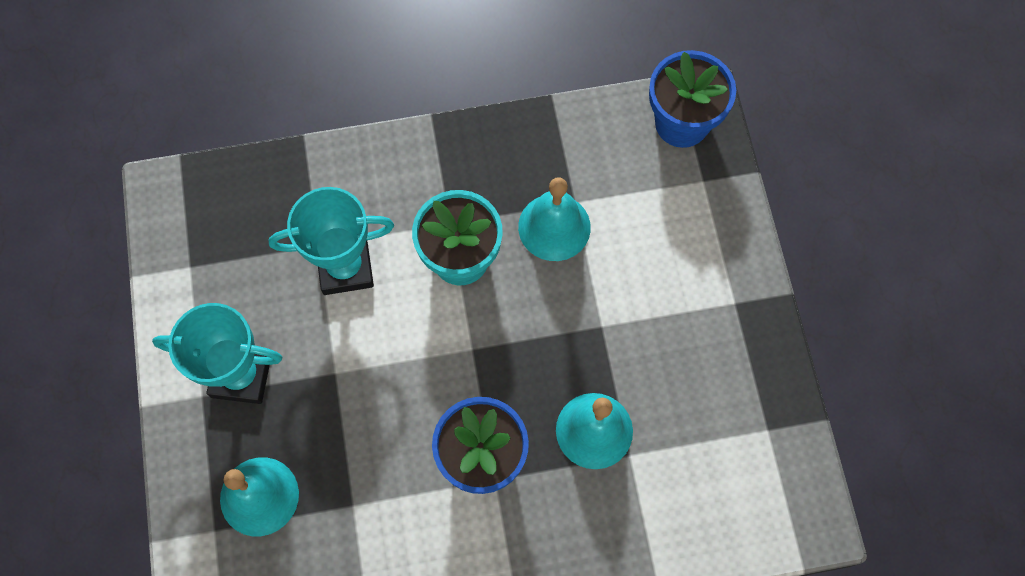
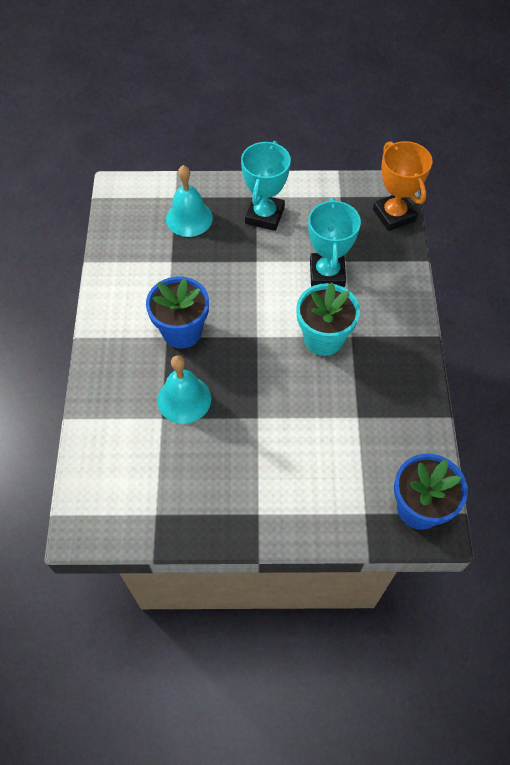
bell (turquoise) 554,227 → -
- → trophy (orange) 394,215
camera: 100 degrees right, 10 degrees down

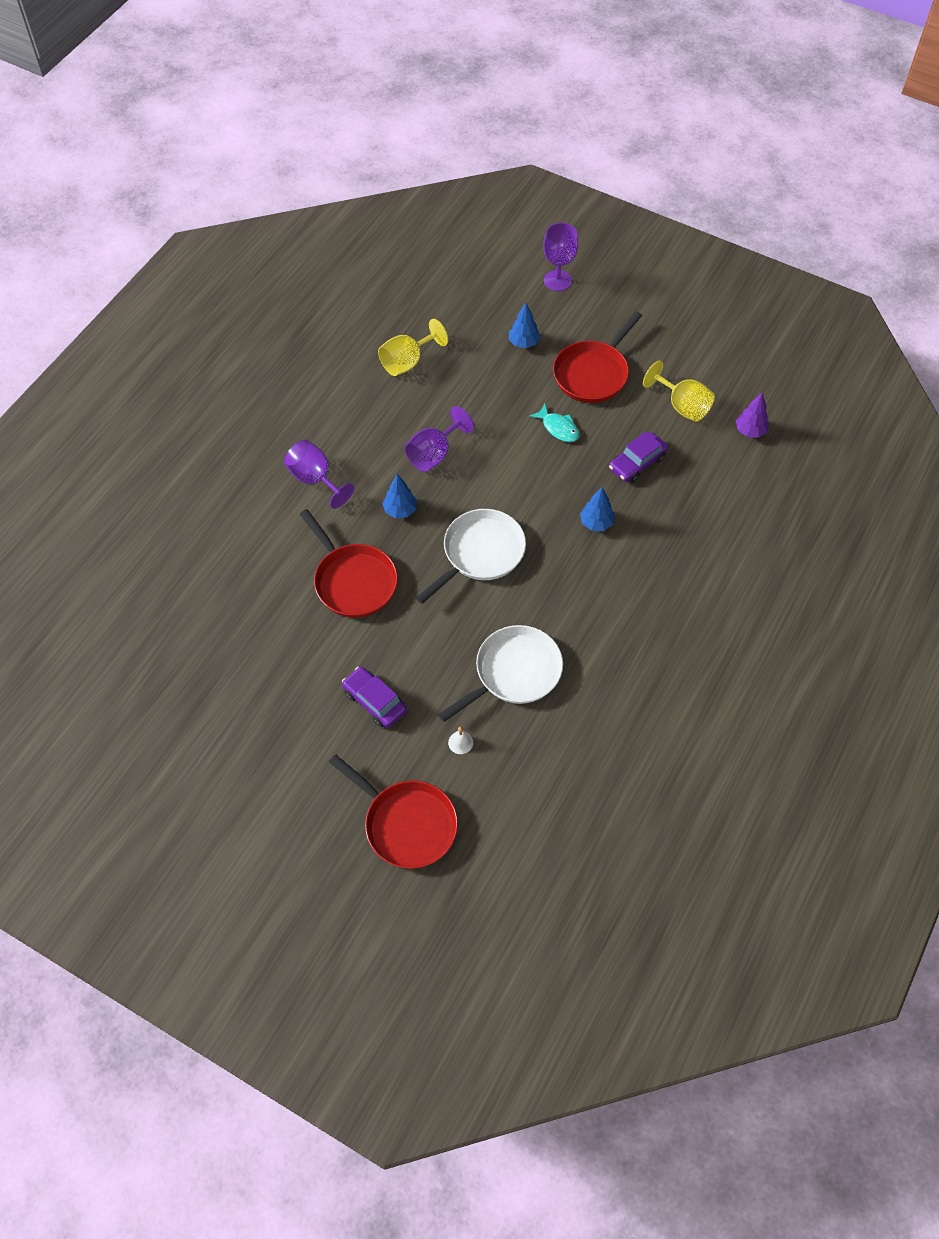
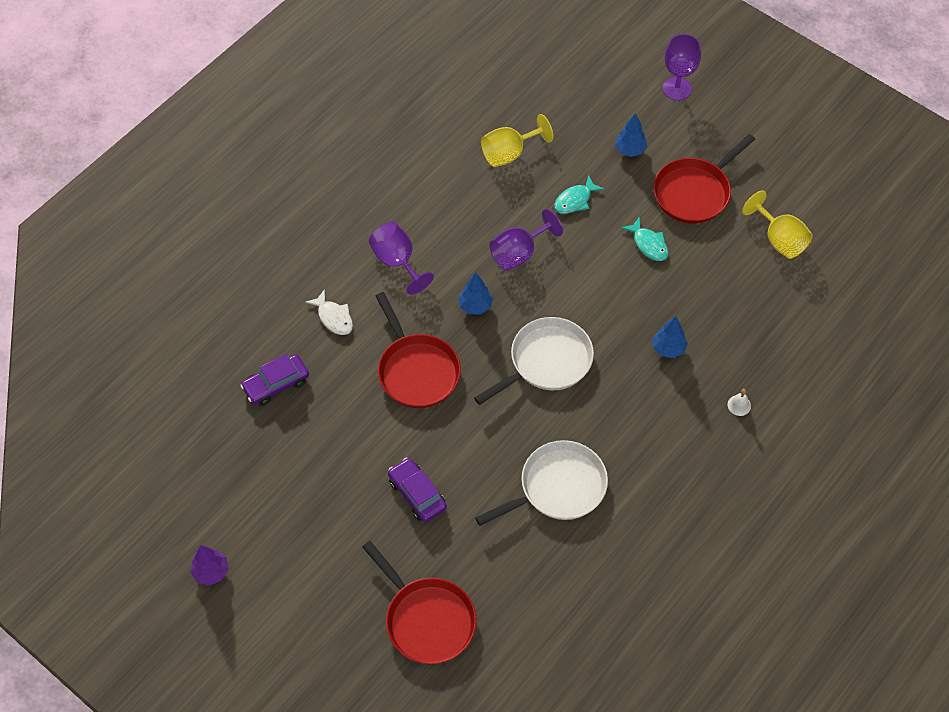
- → fish (white) 334,317
- → fish (turquoise) 575,200
bell (white) 460,742 → bell (white) 739,405, shifted
car (purple) 637,463 → car (purple) 276,384, shifted
tree (purple) 750,431 → tree (purple) 211,571, shifted
camera: 10 degrees right, 0 degrees up

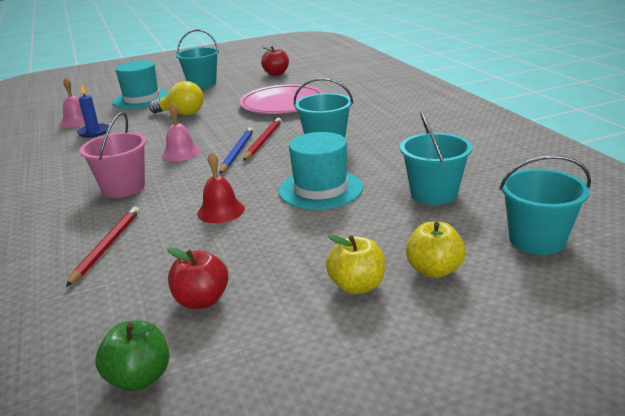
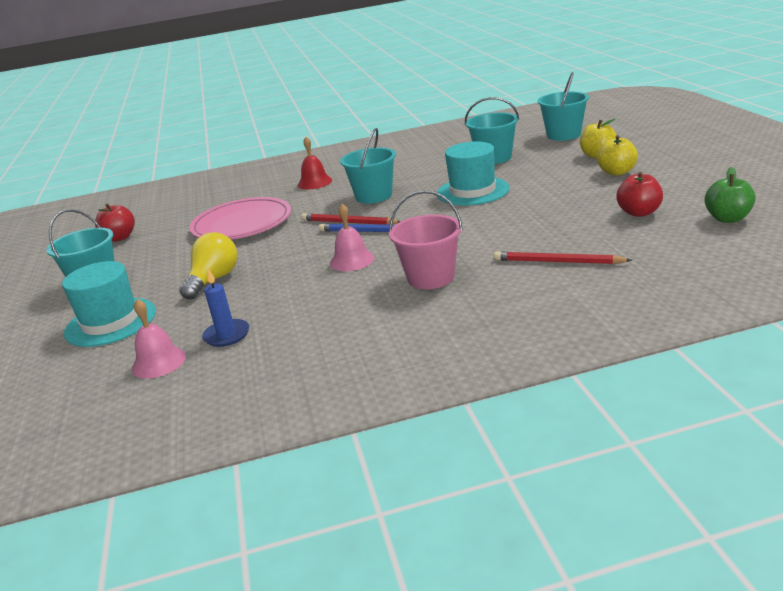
bell (red) 221,211 → bell (red) 314,182, shifted
camera: 80 degrees left, 0 degrees up

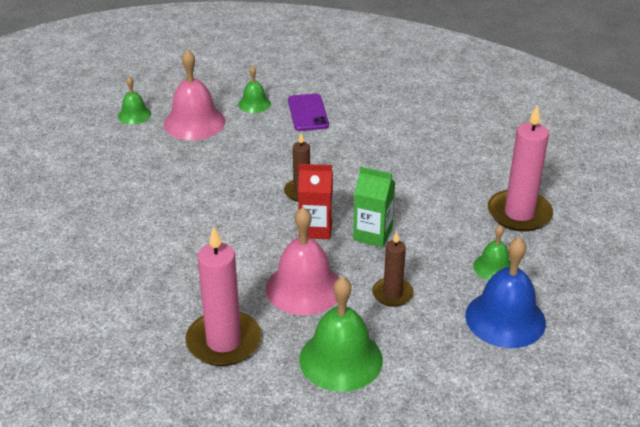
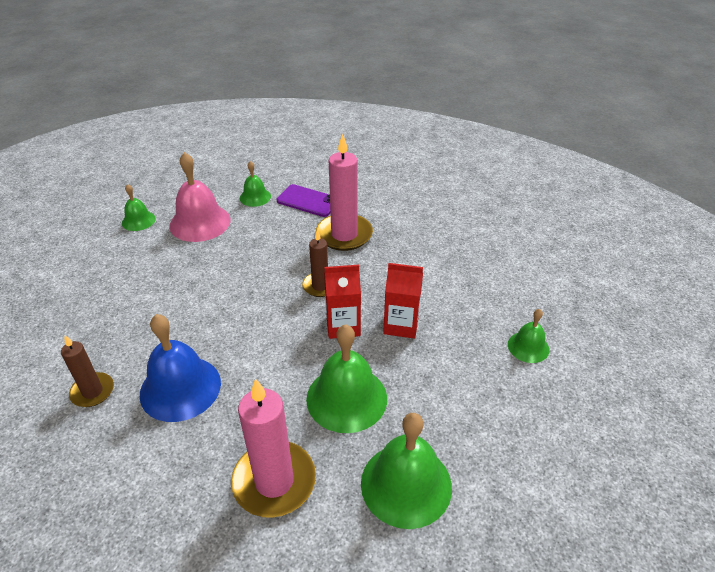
candle (brown) 392,294 → candle (brown) 92,391, shifted
bell (blue) 505,319 → bell (blue) 180,388, shifted
candle (pink) 519,213 → candle (pink) 344,235, shifted
bell (pink) 304,288 → bell (green) 346,398
carton (green) 372,234 → carton (red) 401,325
phone (purple) 308,113 → phone (purple) 308,201, 45 degrees counterclockwise
camera: 10 degrees left, 5 degrees up

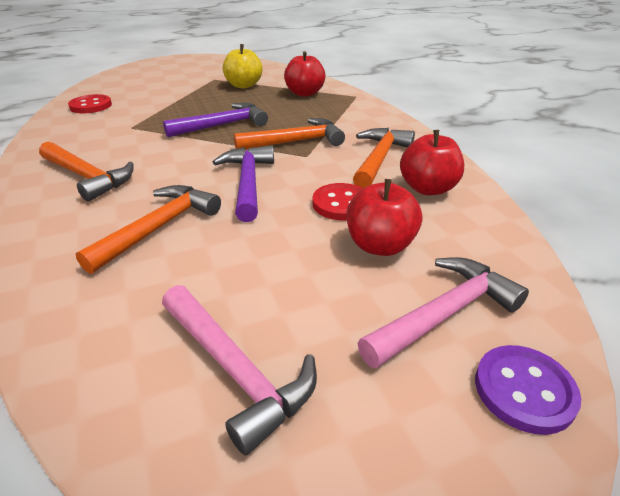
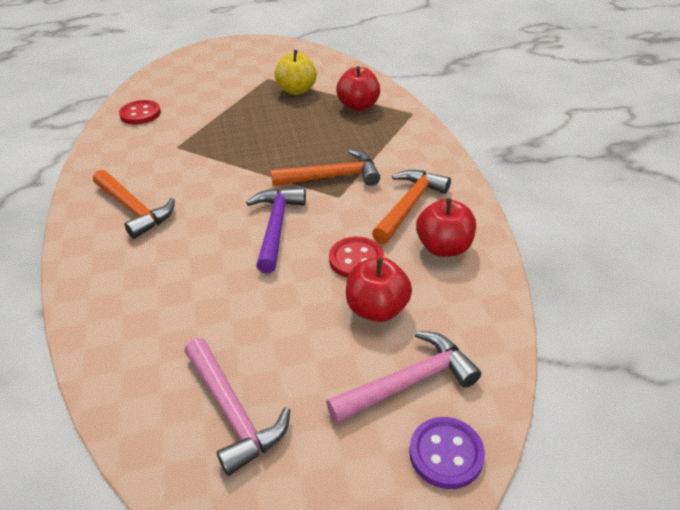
hammer (orange) 159,227 → -
hammer (purple) 222,125 → -
camera: 10 degrees right, 5 degrees up

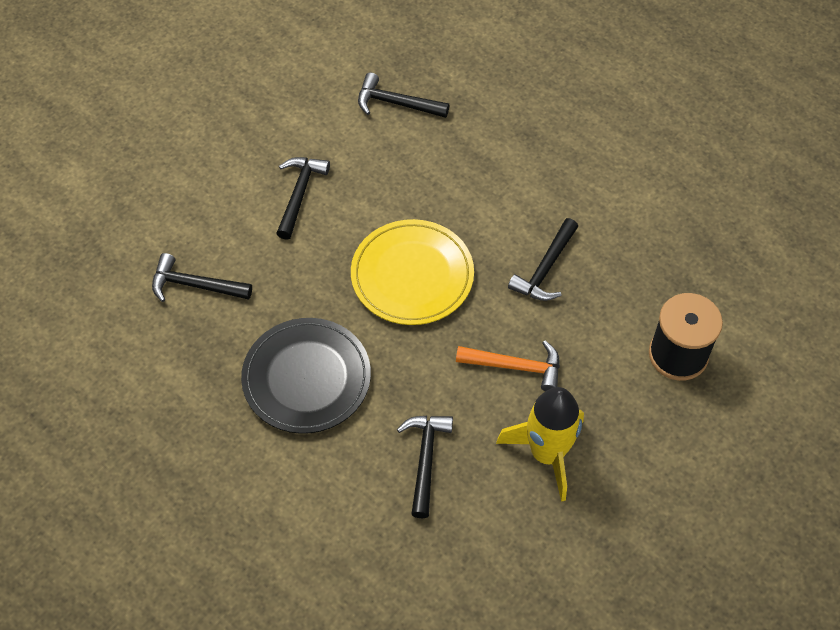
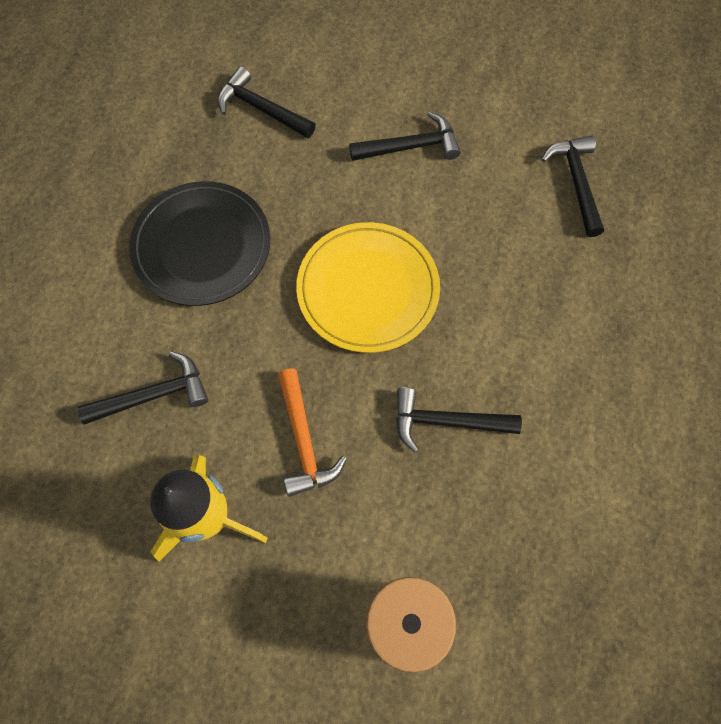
hammer (black) 195,285 → hammer (black) 261,109, 45 degrees counterclockwise
camera: 65 degrees right, 10 degrees up

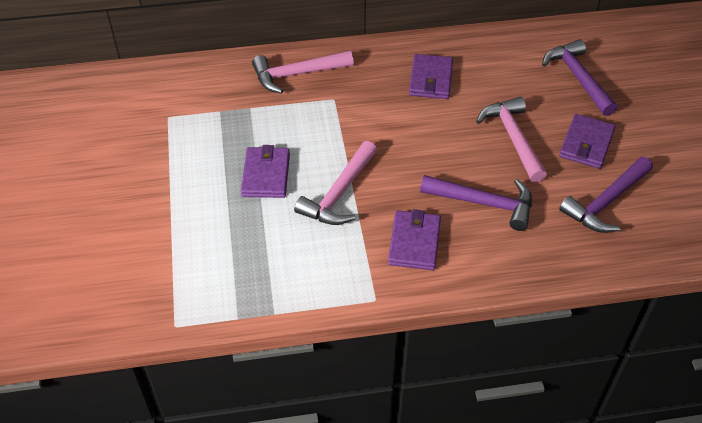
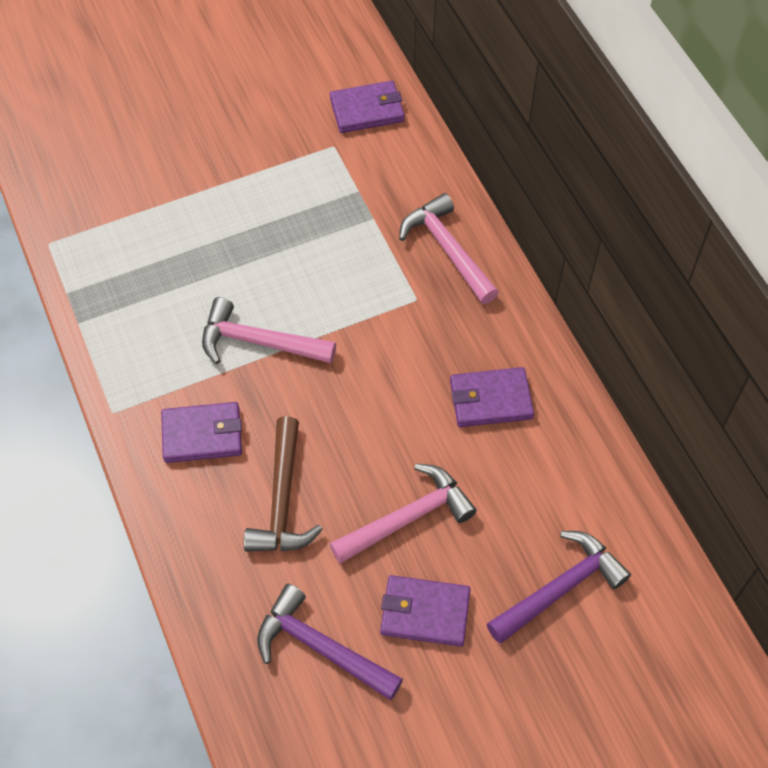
wallet (purple) 266,175 → wallet (purple) 367,110, shifted
hammer (purple) 483,203 → hammer (brown) 282,499
camera: 75 degrees right, 10 degrees up

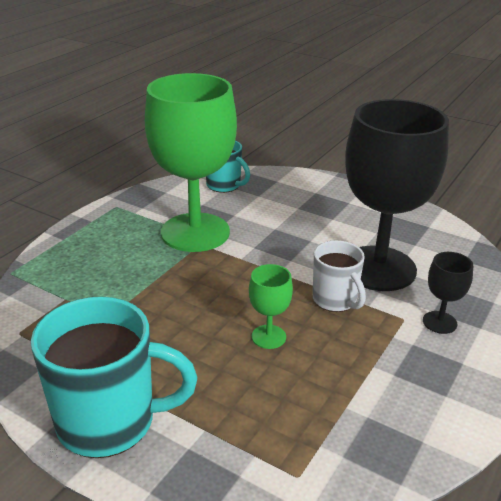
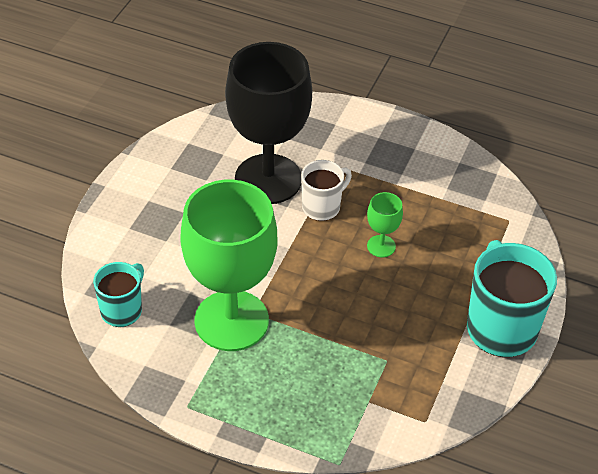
goblet (black) 439,322 → -
camera: 100 degrees left, 15 degrees up

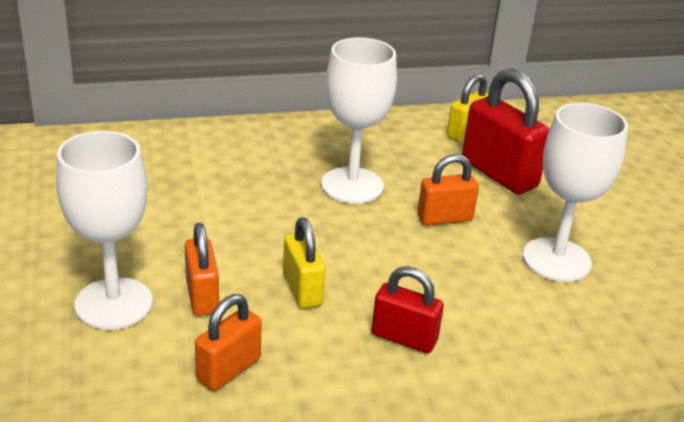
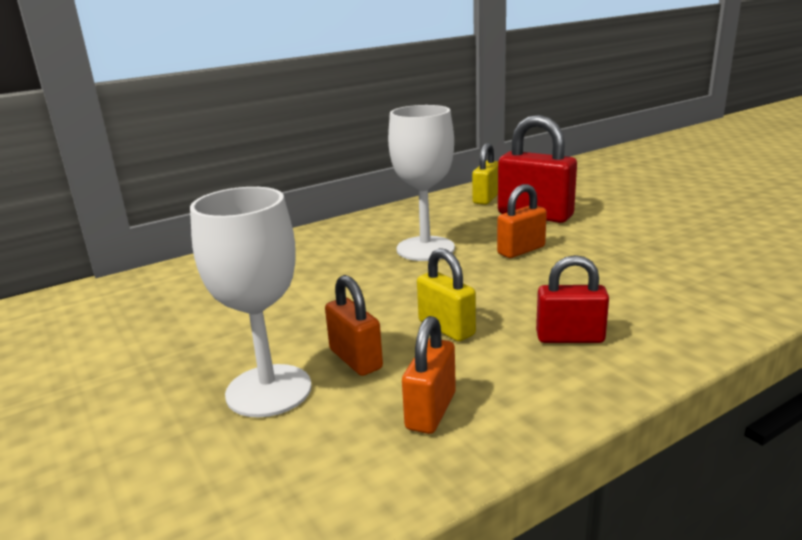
goblet (white) 556,260 → -
camera: 15 degrees left, 10 degrees down

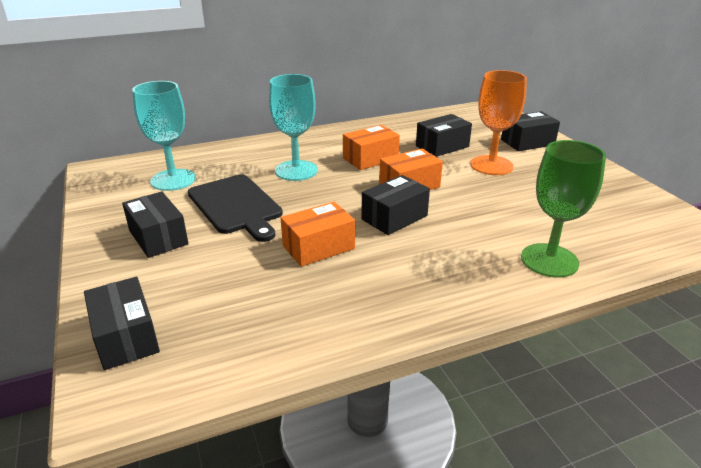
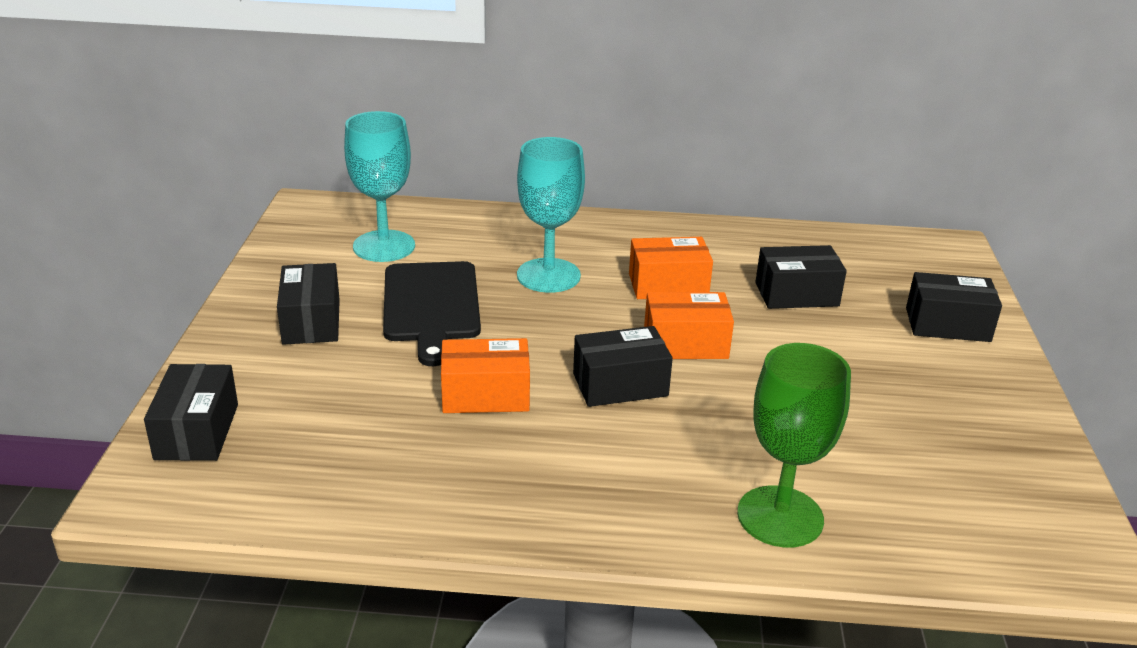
goblet (orange) 491,165 → -
camera: 25 degrees right, 0 degrees up

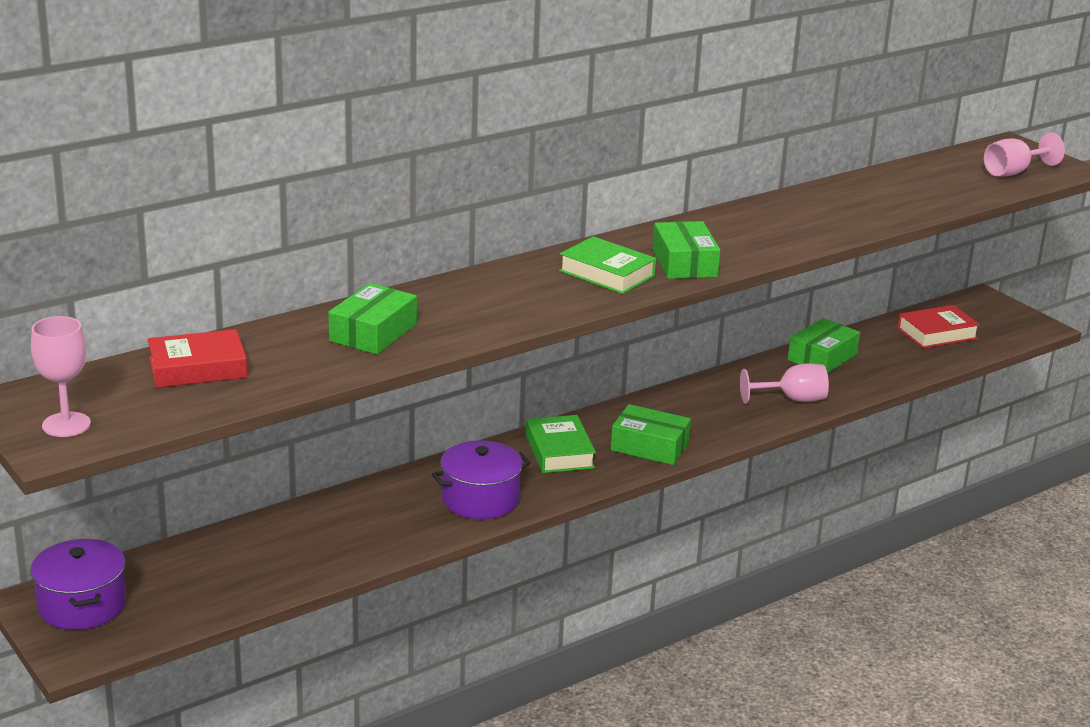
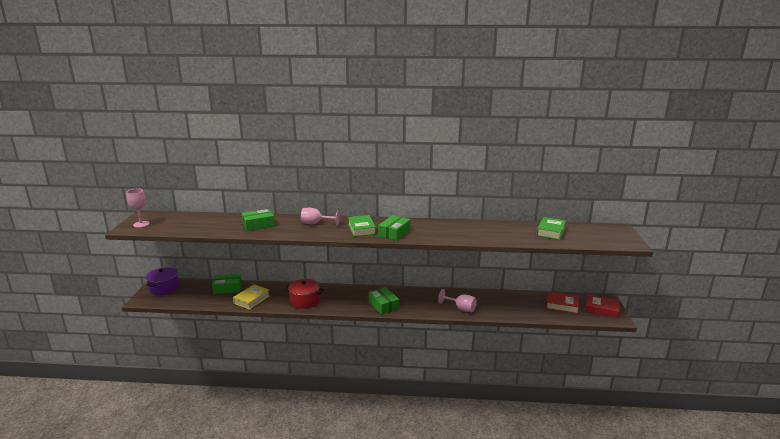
- → book (yellow) 252,299
book (red) 197,368 → book (red) 601,309, shifted
book (green) 559,451 → book (green) 551,231, shifted
box (green) 822,357 → box (green) 227,288, shifted
goblet (pink) 1013,172 → goblet (pink) 316,223, shifted
pot (purple) 480,499 → pot (red) 305,301
camera: 40 degrees right, 5 degrees down

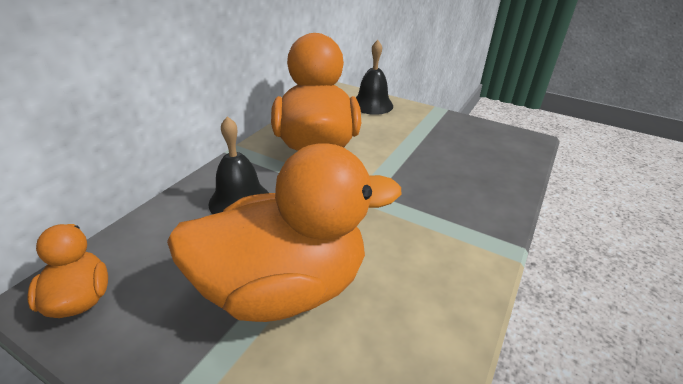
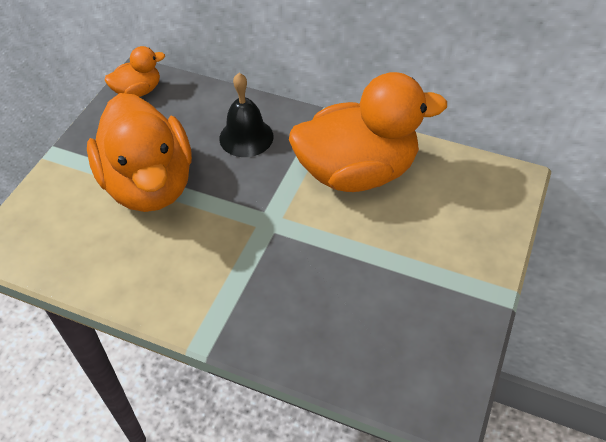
bell (black) 372,105 → -
camera: 85 degrees right, 15 degrees up

